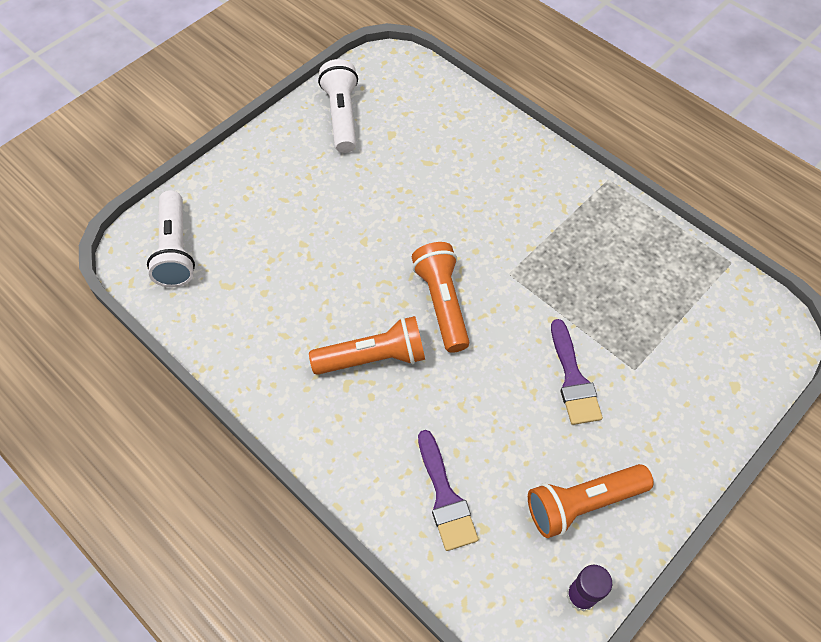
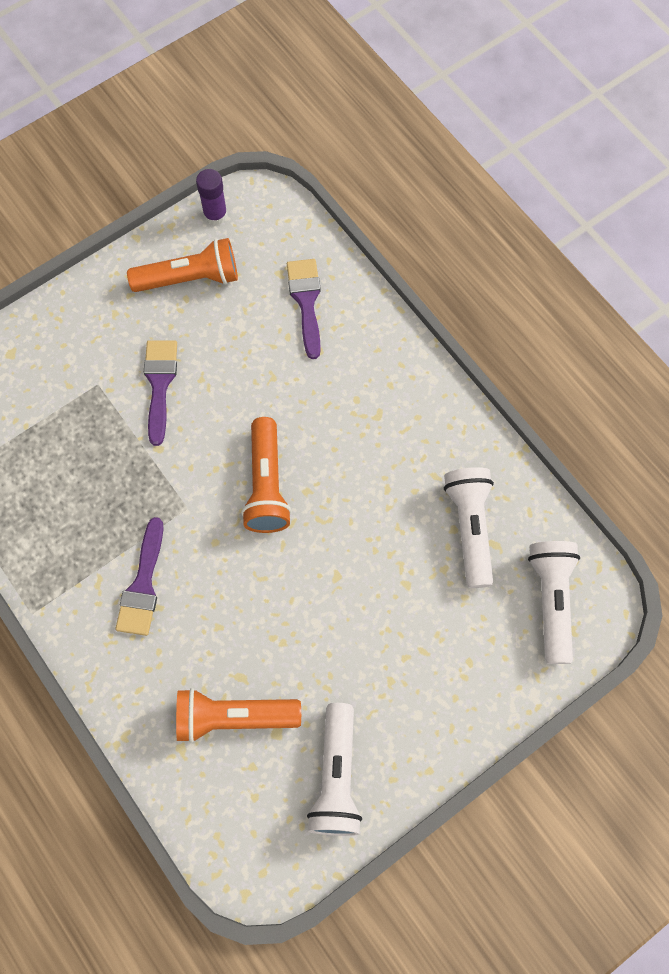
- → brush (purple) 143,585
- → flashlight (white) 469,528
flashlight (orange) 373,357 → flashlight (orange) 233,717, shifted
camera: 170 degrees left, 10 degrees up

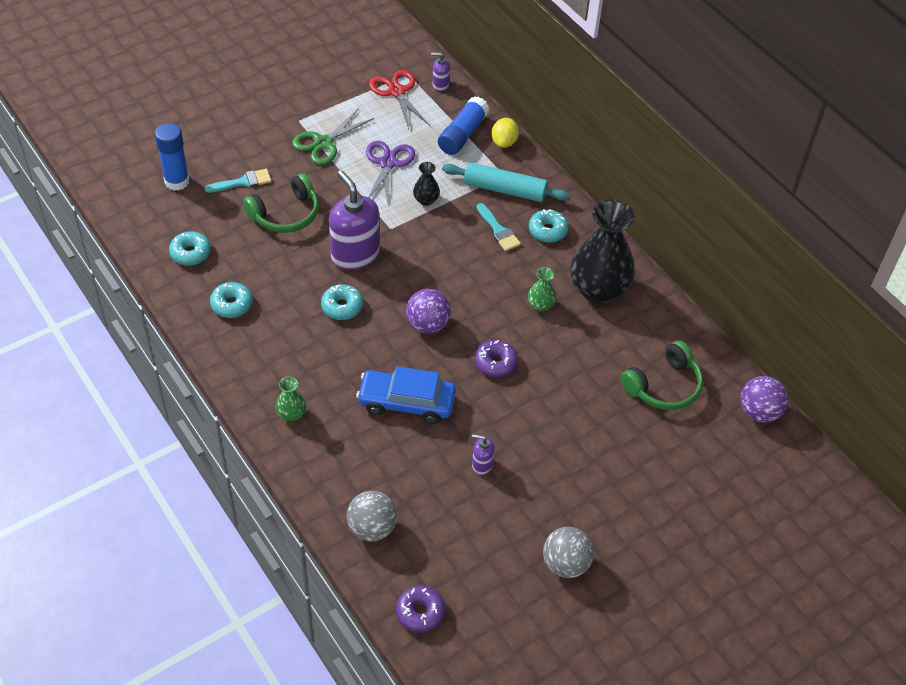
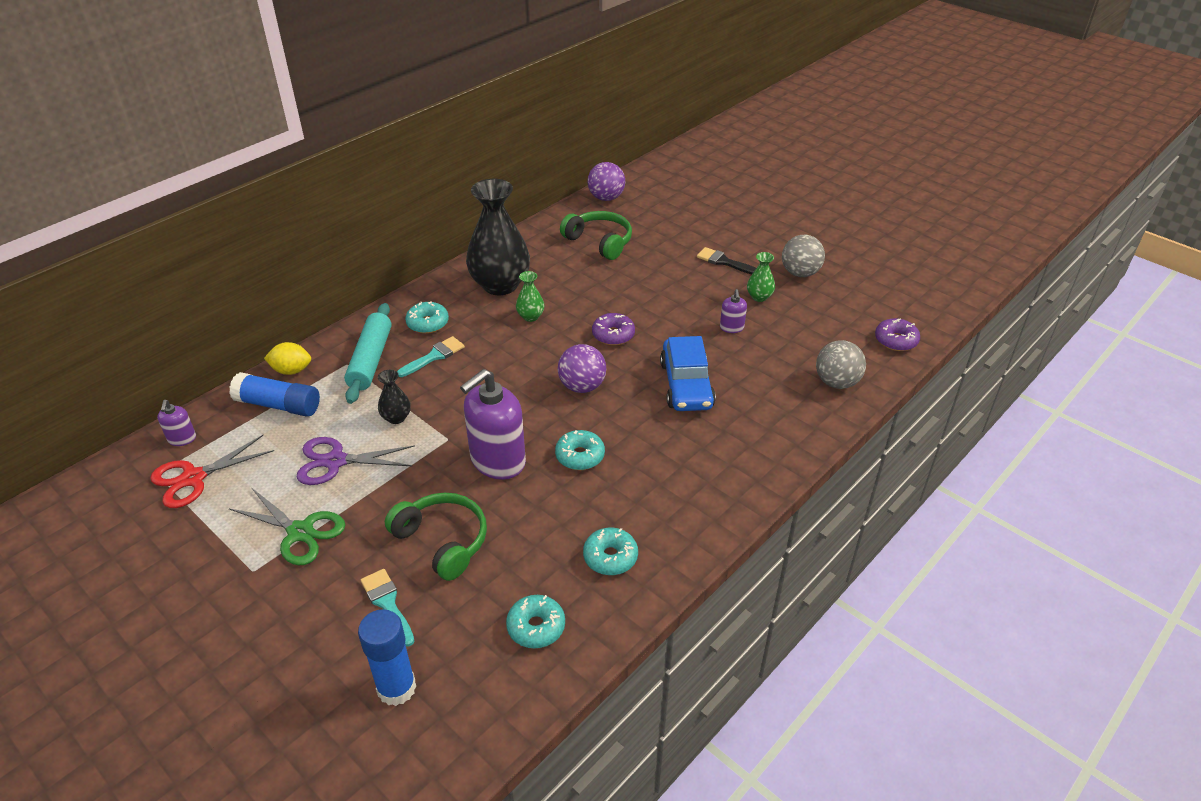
- → brush (black) 724,262
vase (green) 291,414 → vase (green) 759,297, shifted
camera: 100 degrees left, 10 degrees down

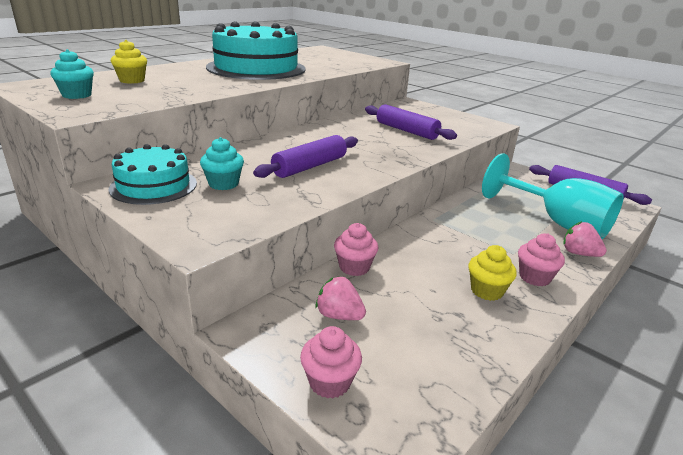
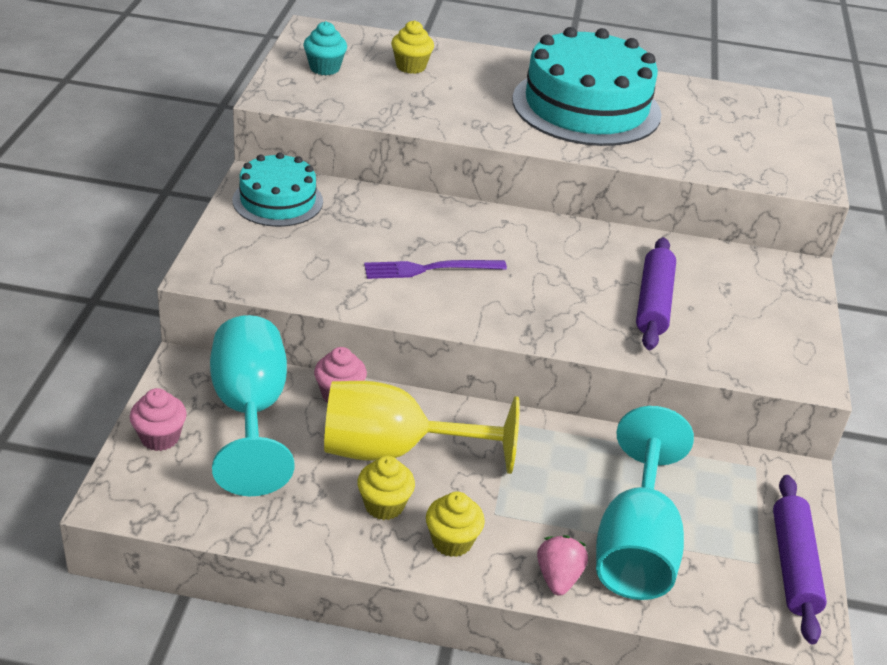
cupcake (turquoise) 223,184 → -
- → goblet (yellow) 395,451
rolling pin (purple) 310,166 → fork (purple) 429,269
strawberry (pink) 339,315 → goblet (turquoise) 250,412
cupcake (pink) 534,277 → cupcake (yellow) 452,541
camera: 55 degrees right, 10 degrees up

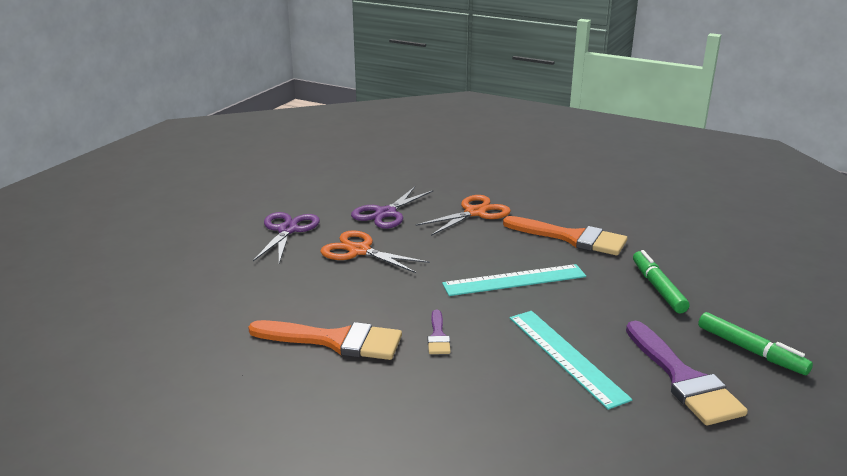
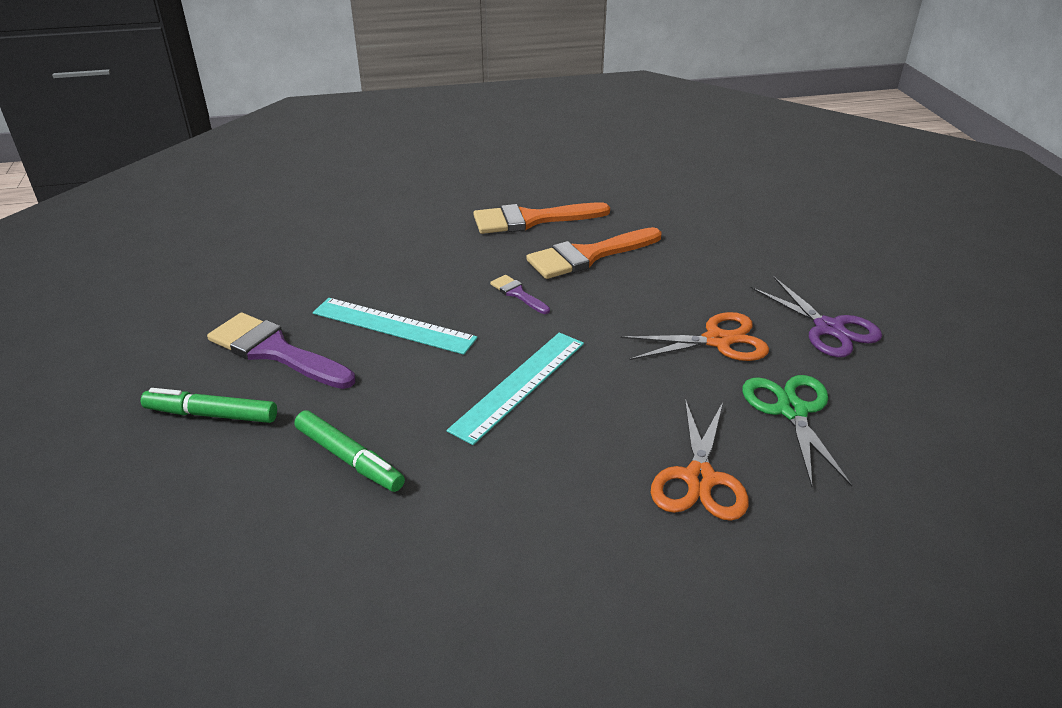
brush (orange) 571,238 → brush (orange) 532,219, shifted
scissors (purple) 385,213 → scissors (green) 792,410
camera: 140 degrees right, 10 degrees up

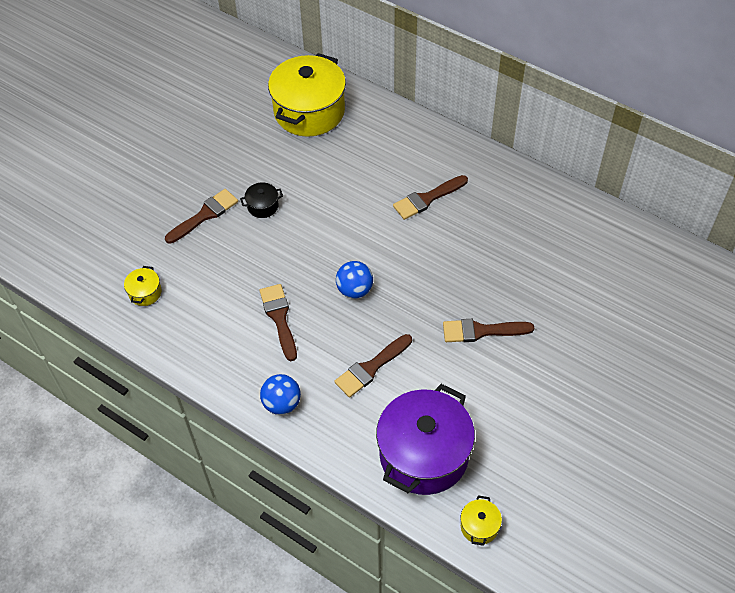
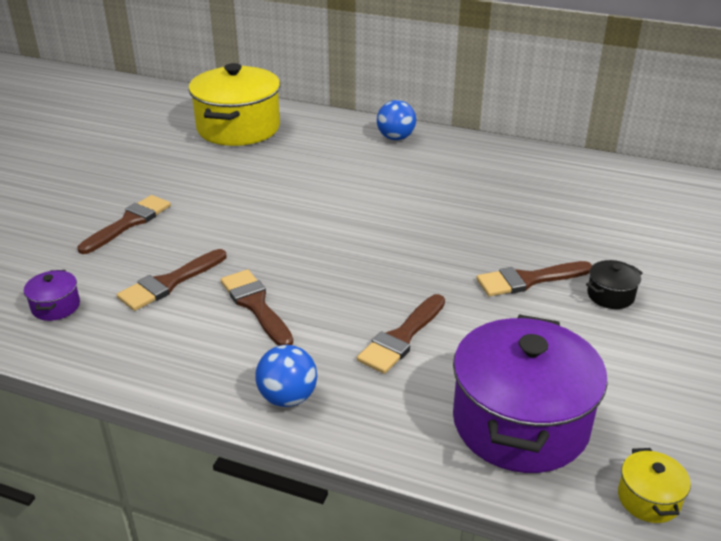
pot (black) 263,206 → pot (black) 610,295, shifted
ball (blue) 354,290 → ball (blue) 395,138, shifted
brush (brown) 427,199 → brush (brown) 169,283, shifted
pot (yellow) 145,293 → pot (purple) 56,306
camera: 15 degrees left, 20 degrees down

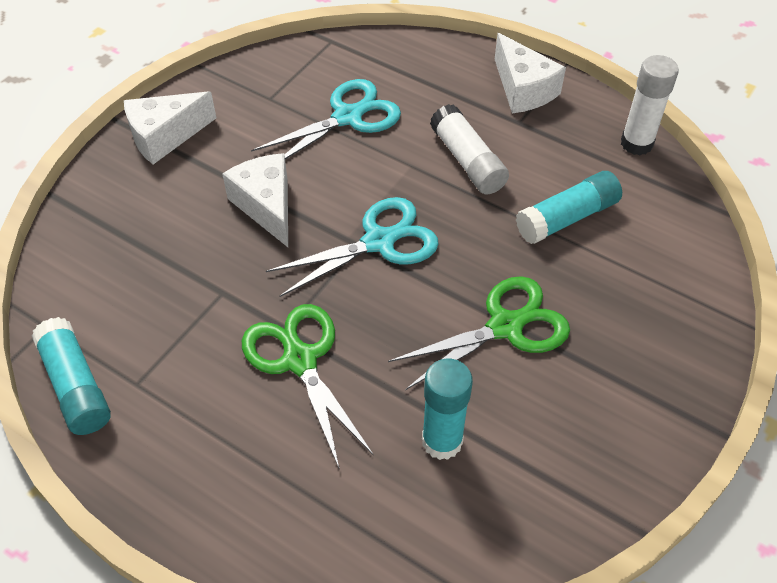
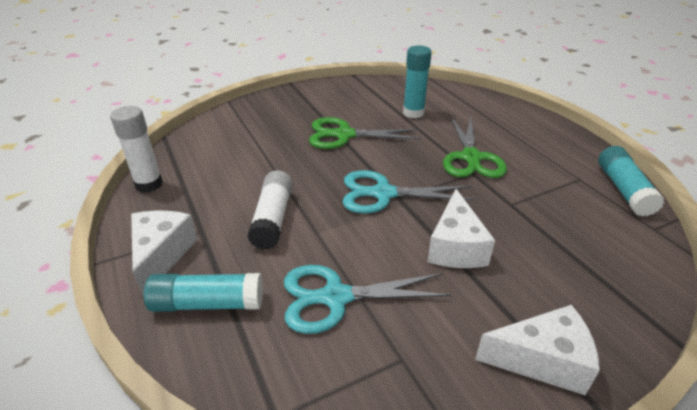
glue stick (turquoise) 567,218 → glue stick (turquoise) 207,303, shifted
camera: 150 degrees left, 15 degrees down

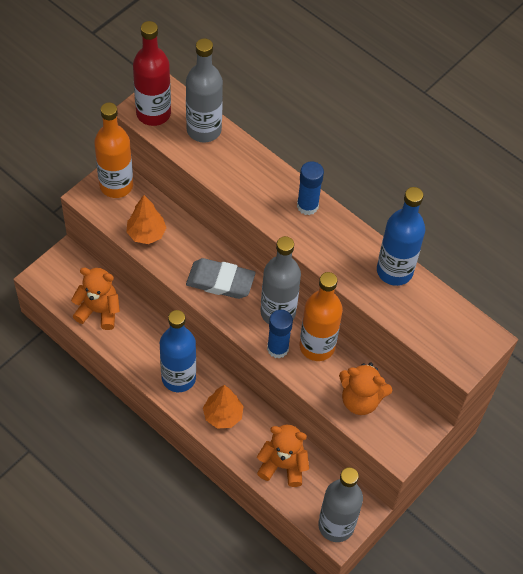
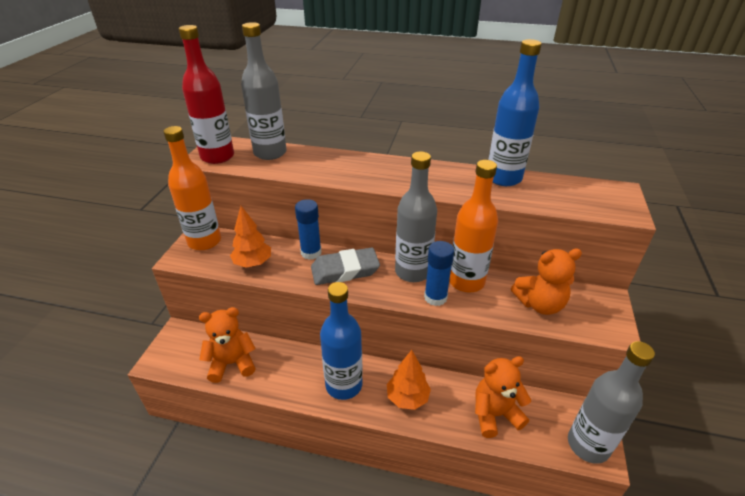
glue stick (blue) 307,206 → glue stick (blue) 311,253, shifted
camera: 25 degrees left, 20 degrees down

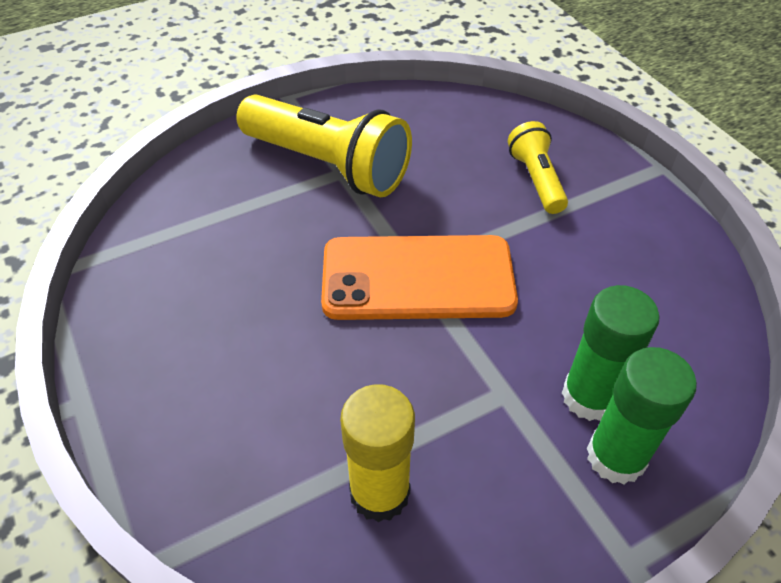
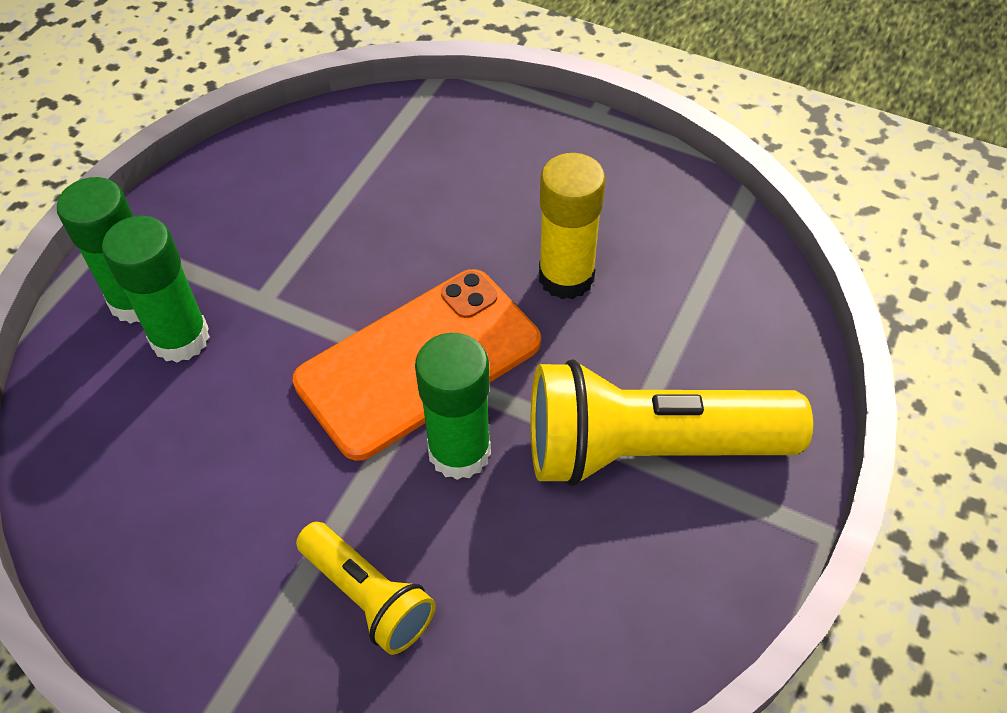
- → glue stick (green) 459,452
glue stick (yellow) 379,492 → glue stick (yellow) 566,277, shifted
camera: 145 degrees right, 5 degrees up

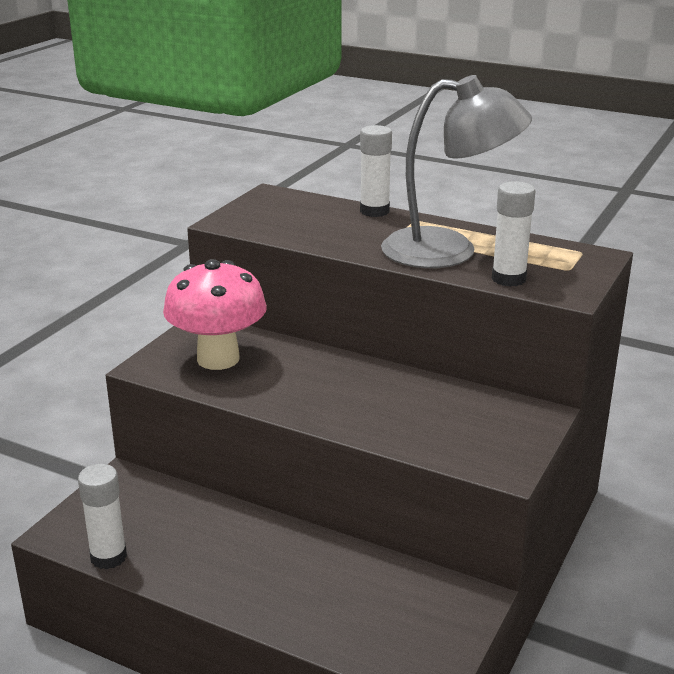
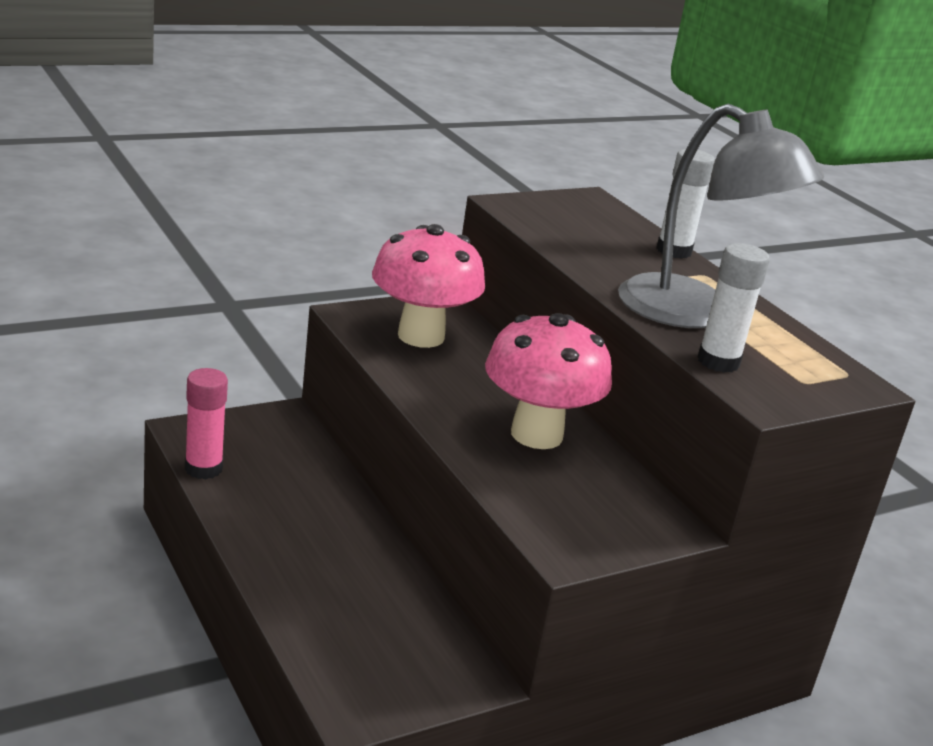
- → mushroom (pink) 536,434
glue stick (white) 108,557 → glue stick (pink) 203,468
camera: 30 degrees right, 0 degrees up

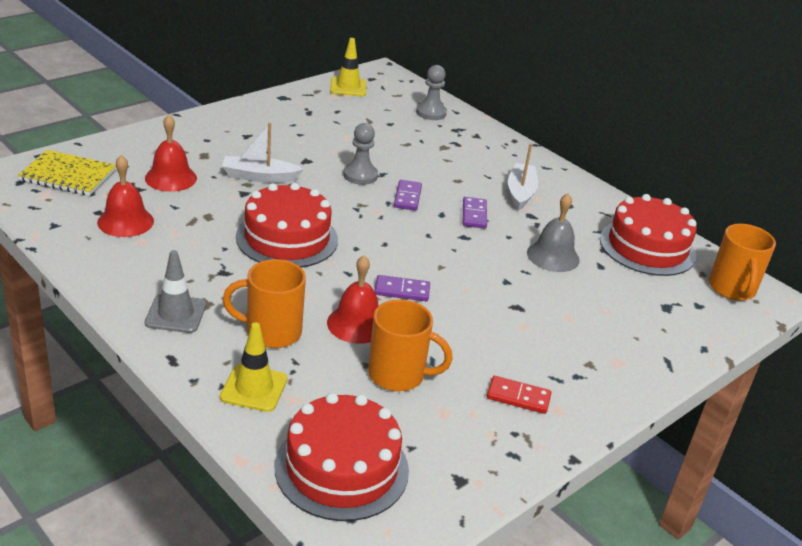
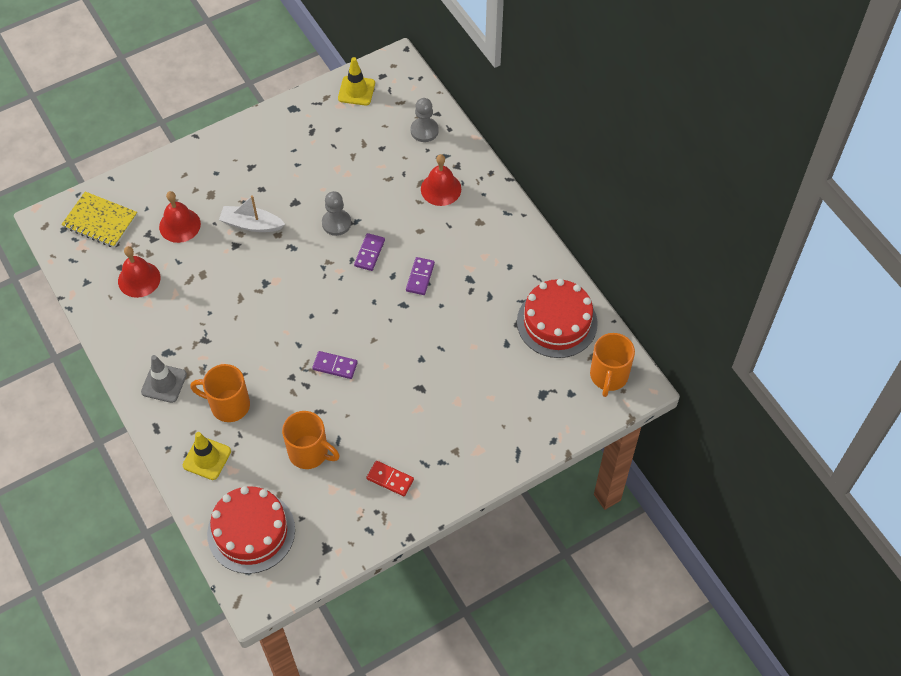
cake (red) 287,238 → -
boat (white) 520,193 → -
bell (grey) 553,256 → -
bell (red) 357,324 → bell (red) 441,189, shifted
camera: 15 degrees right, 25 degrees up

